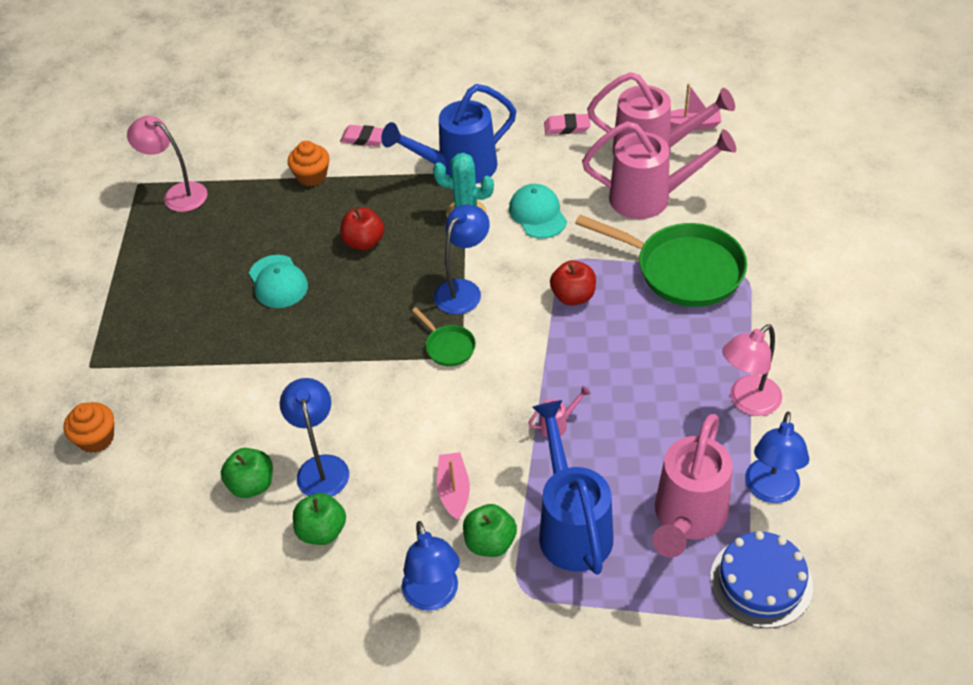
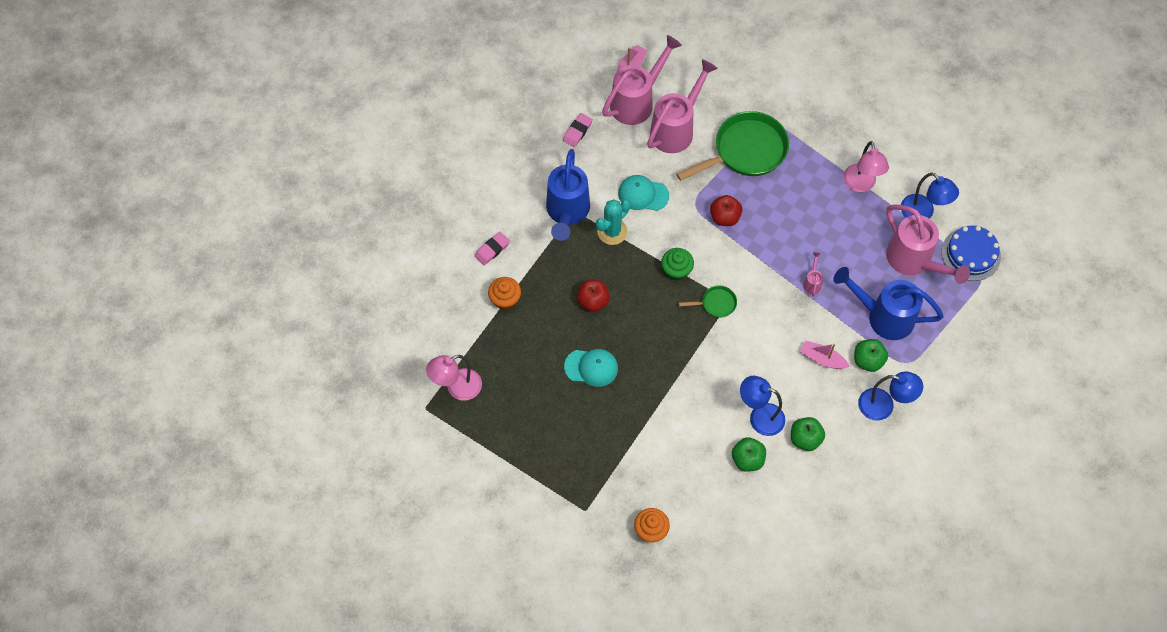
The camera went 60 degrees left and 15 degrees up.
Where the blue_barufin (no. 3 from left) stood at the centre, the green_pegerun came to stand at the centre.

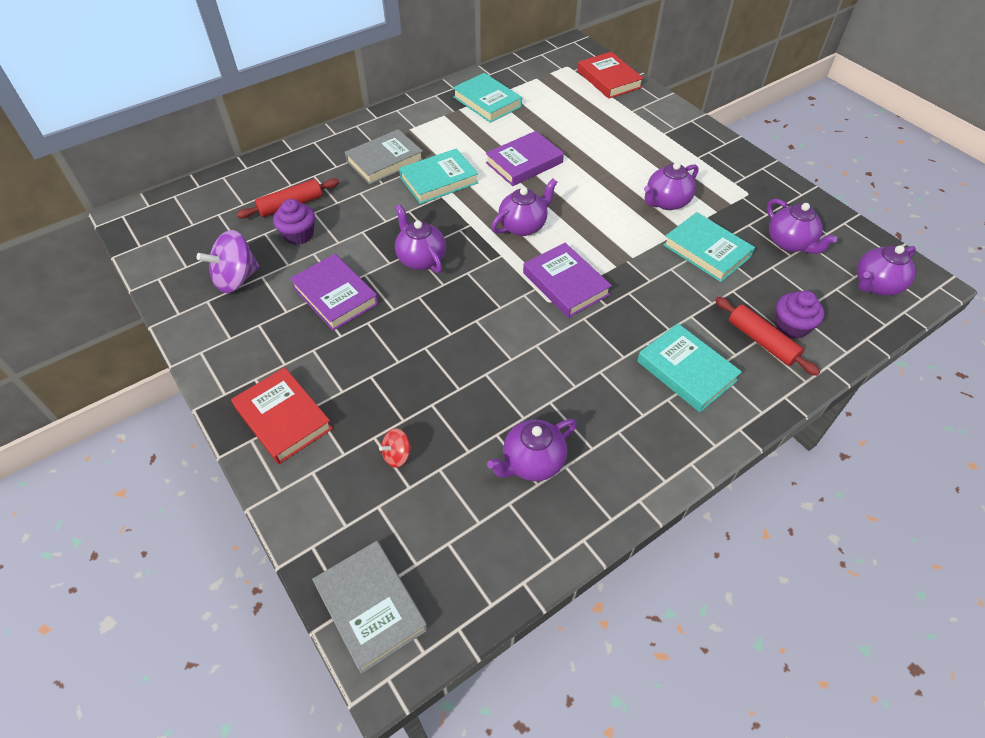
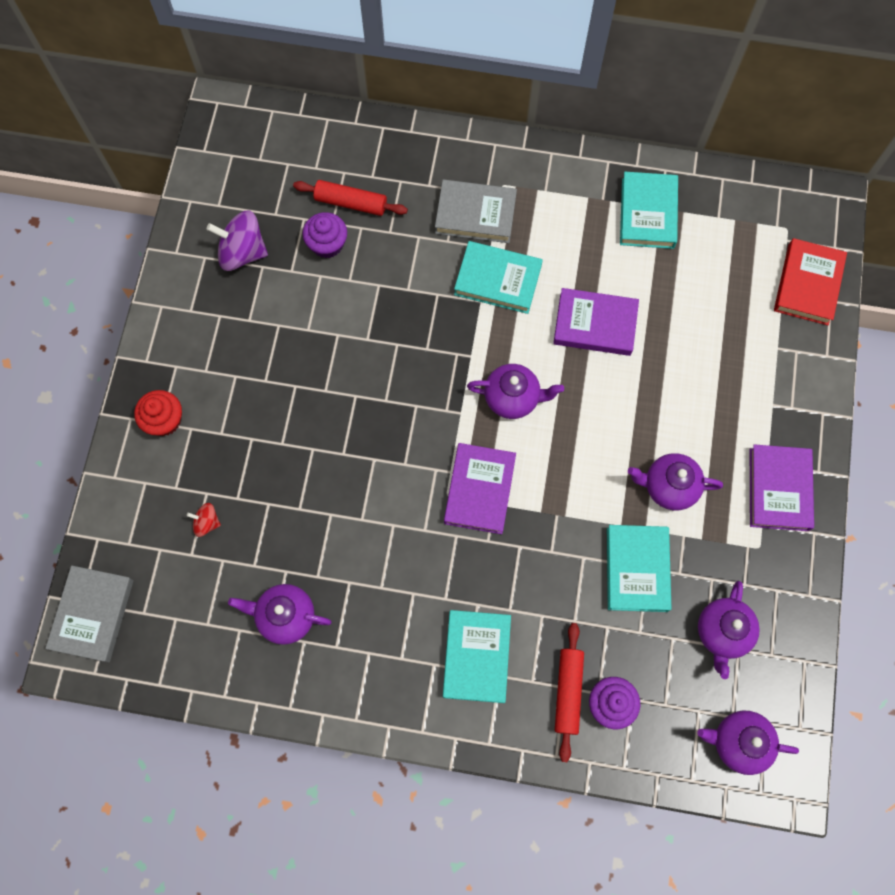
The camera went 45 degrees right and 20 degrees up.
The second view lost the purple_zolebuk (no. 1 from left) at the top centre.
The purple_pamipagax (no. 1 from left in the first image) ended up elsewhere, having gone from the centre to the middle right.
Where the red_pamipagax (no. 1 from left) stood at the middle left, the red_pegerun came to stand at the middle left.

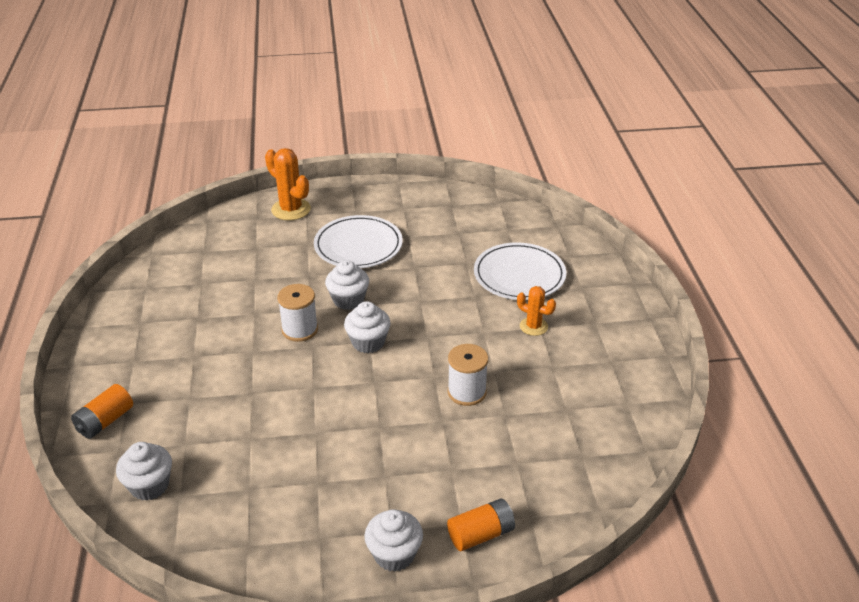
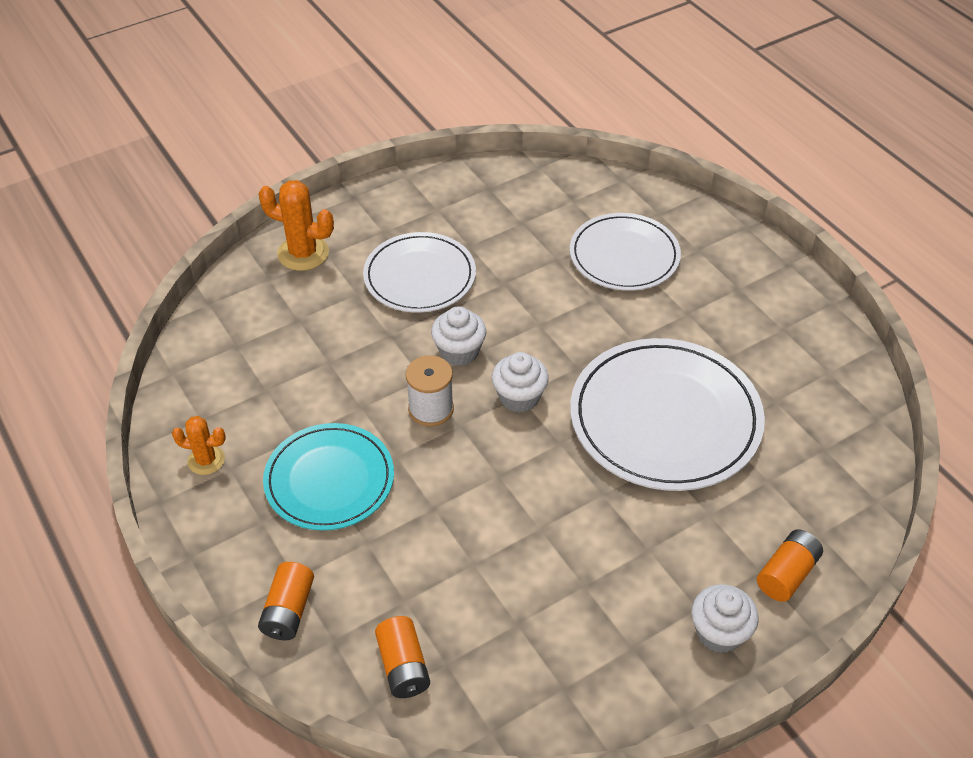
The camera went 25 degrees left and 10 degrees up.
The second view gained the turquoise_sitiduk at the centre.
The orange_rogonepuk (no. 2 from left in the first image) ended up elsewhere, having gone from the centre to the middle left.
Where the white_pegerun (no. 1 from left) stood at the bottom left, the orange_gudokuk (no. 2 from left) came to stand at the bottom centre.
Where the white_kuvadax (no. 2 from left) stood at the centre, the white_sitiduk (no. 3 from left) came to stand at the middle right.

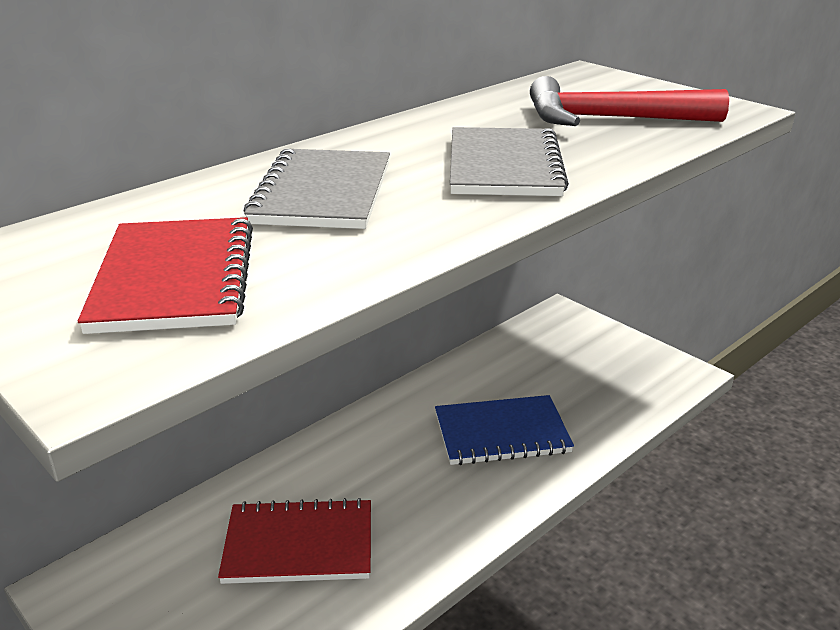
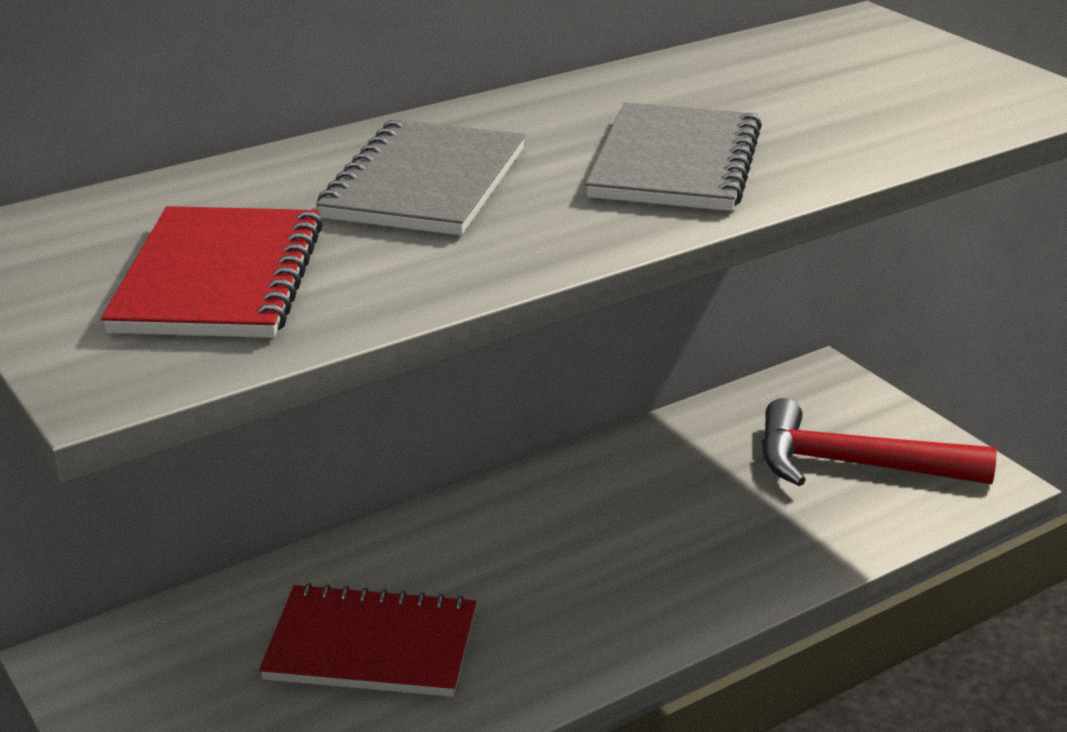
The camera went 10 degrees right and 0 degrees up.
The second view lost the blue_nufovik at the bottom centre.
The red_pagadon ended up elsewhere, having gone from the top right to the middle right.

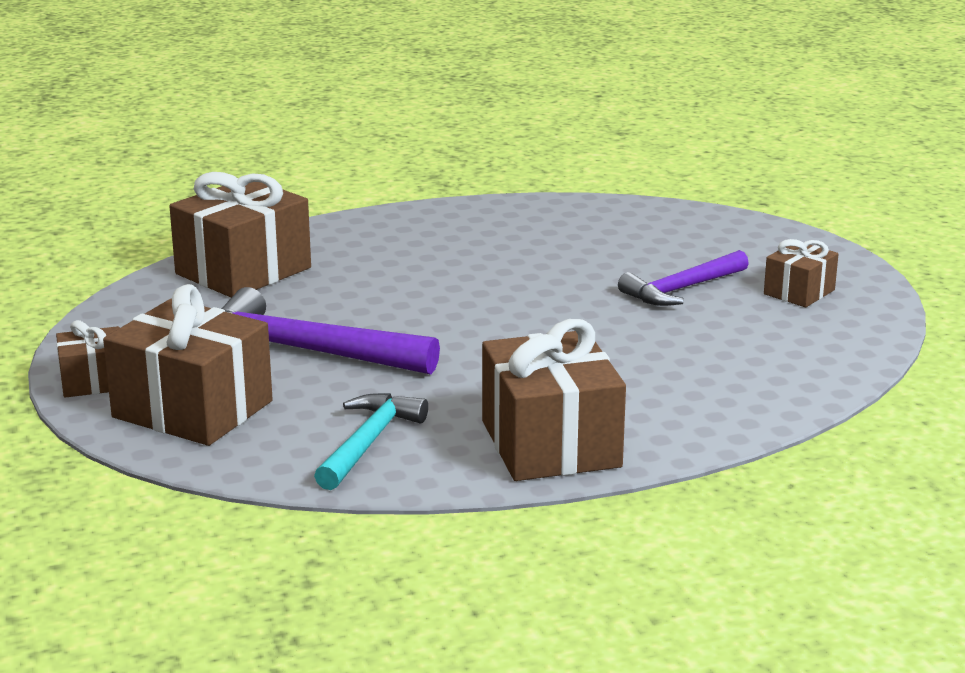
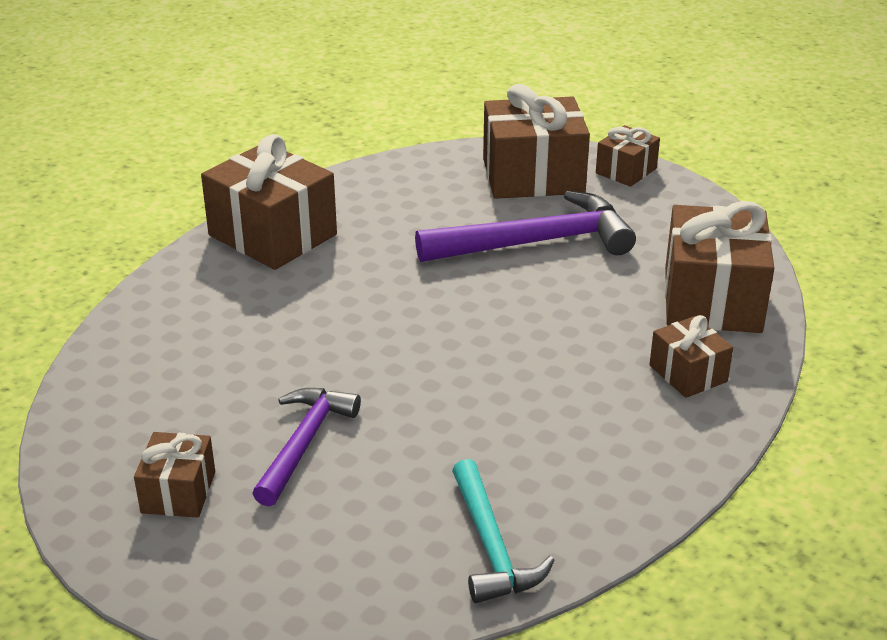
The camera went 145 degrees right and 10 degrees up.
The second view gained the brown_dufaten (no. 5 from left) at the middle right.
The turquoise_pagadon ended up elsewhere, having gone from the centre to the bottom centre.

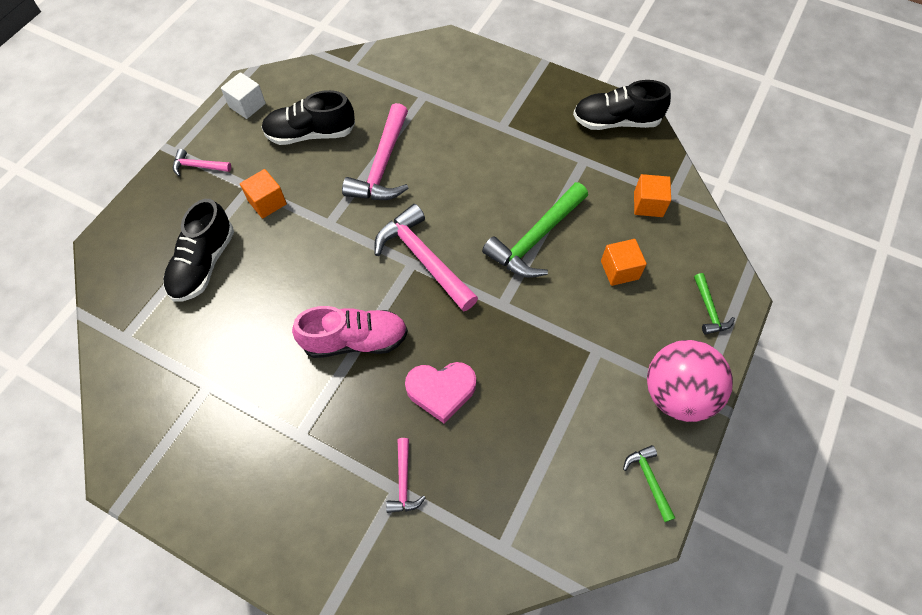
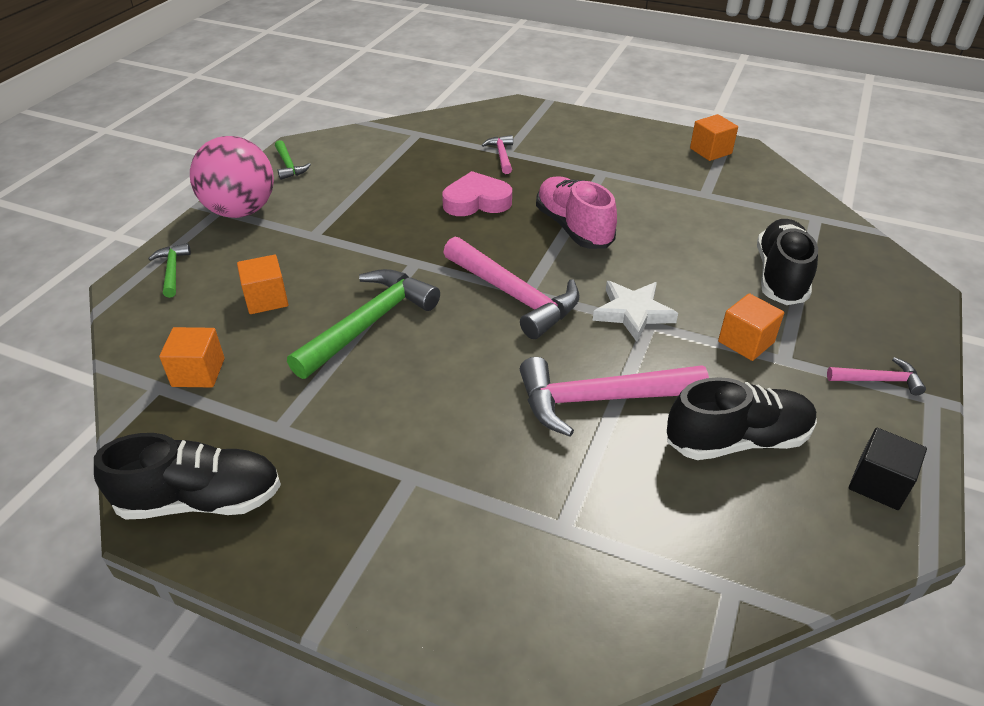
The camera went 175 degrees right and 20 degrees down.
The second view gained the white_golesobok at the centre.
The second view gained the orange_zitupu (no. 3 from left) at the top right.
What was the white_zitupu at the top left turned into the black_zitupu at the middle right.
The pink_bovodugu at the centre ended up facing another way, 75 degrees clockwise from before.
The pink_pagadon (no. 2 from left in the first image) at the top centre ended up facing another way, 105 degrees counterclockwise from before.

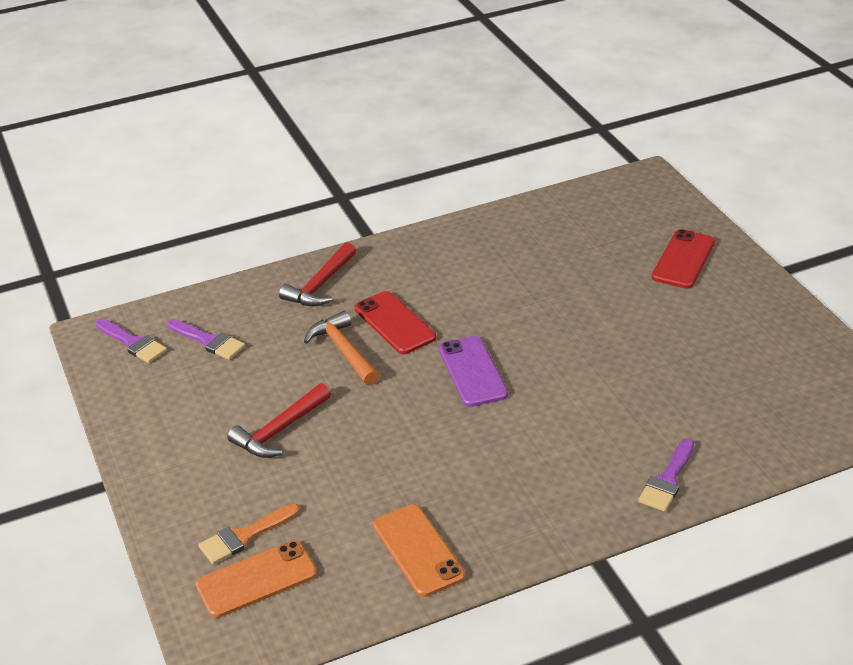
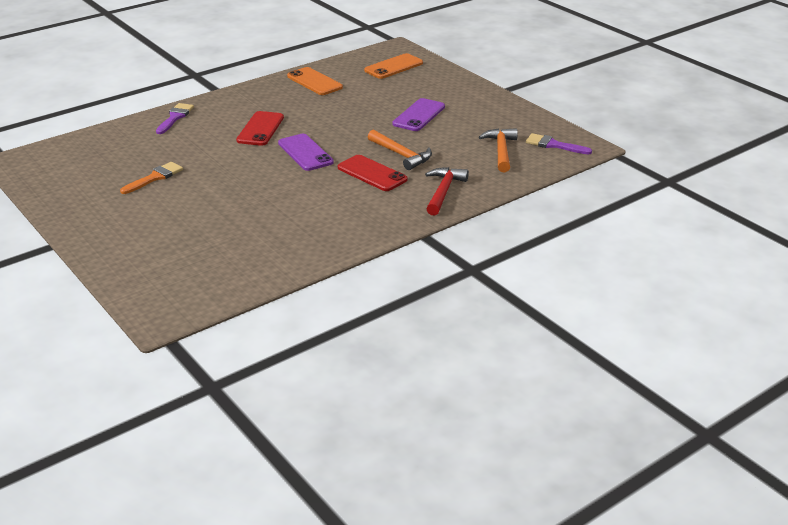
The camera went 165 degrees right and 5 degrees down.
The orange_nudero ended up elsewhere, having gone from the bottom left to the middle left.
The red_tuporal (no. 2 from left in the first image) ended up elsewhere, having gone from the middle right to the top left.
Where the purple_nudero (no. 2 from left) stood at the middle left, the orange_pagadon (no. 2 from left) came to stand at the top centre.
Where the red_pagadon (no. 1 from left) stood at the middle left, the purple_tuporal (no. 2 from left) came to stand at the top centre.

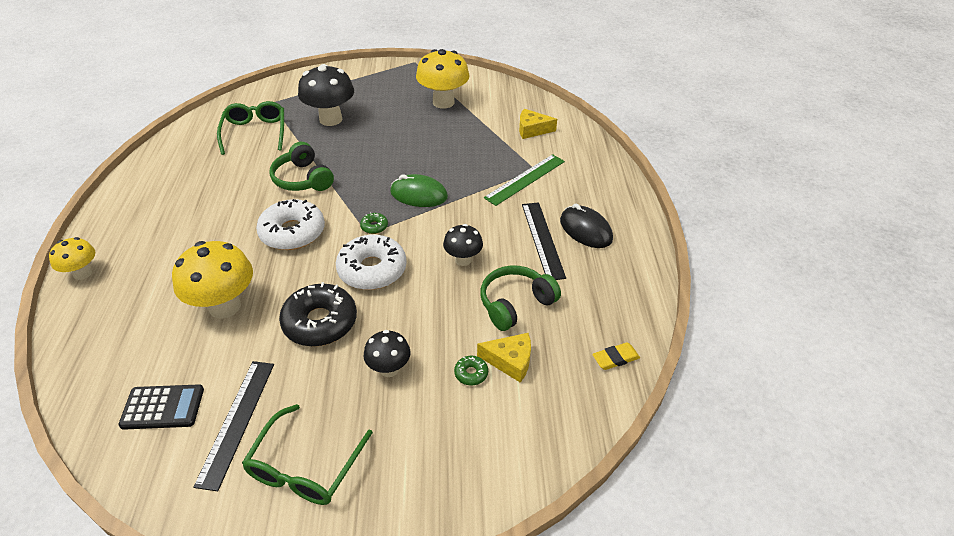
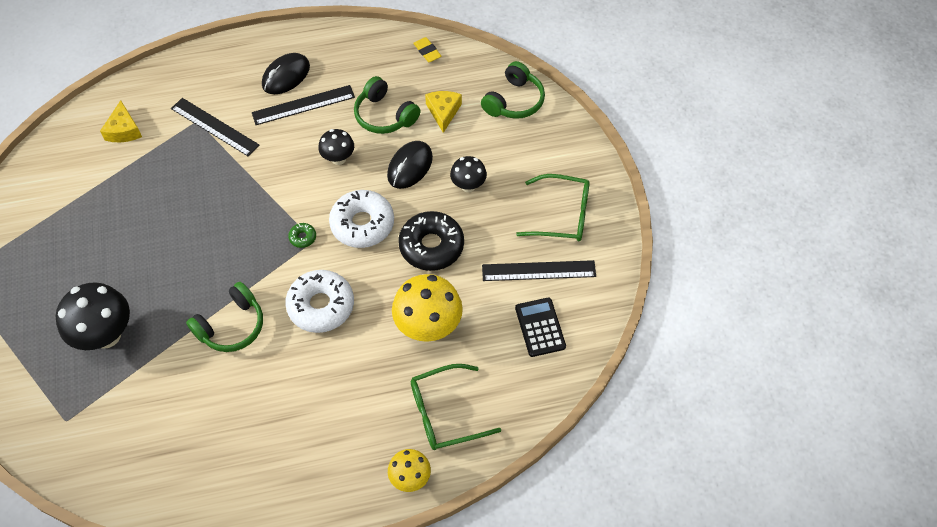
The camera went 100 degrees left and 15 degrees up.
The second view lost the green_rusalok at the centre.
The second view lost the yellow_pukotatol (no. 3 from left) at the top centre.
The second view lost the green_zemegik (no. 2 from left) at the bottom centre.
The second view gained the black_rusalok (no. 2 from left) at the top centre.
The second view gained the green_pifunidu (no. 3 from left) at the top centre.
The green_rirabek (no. 1 from left) ended up elsewhere, having gone from the top left to the bottom centre.
What was the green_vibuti at the centre turned into the black_vibuti (no. 1 from left) at the top left.

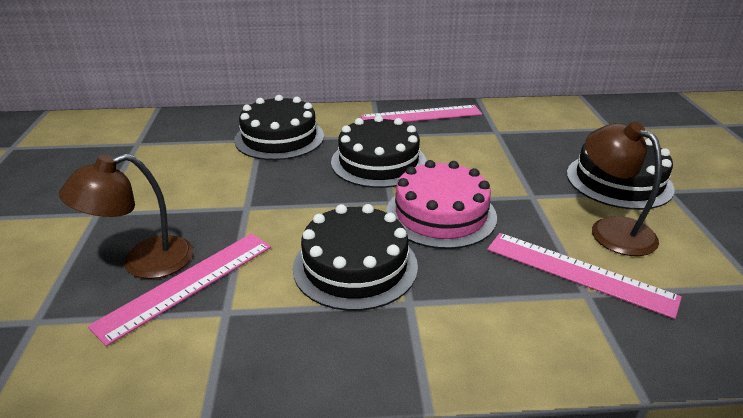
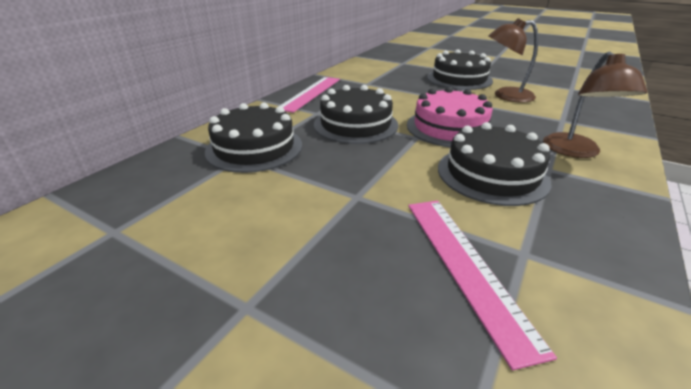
The camera went 55 degrees left and 0 degrees up.
The second view lost the pink_vibuti (no. 3 from left) at the middle right.
The brown_barufin (no. 1 from left in the first image) ended up elsewhere, having gone from the middle left to the top right.

